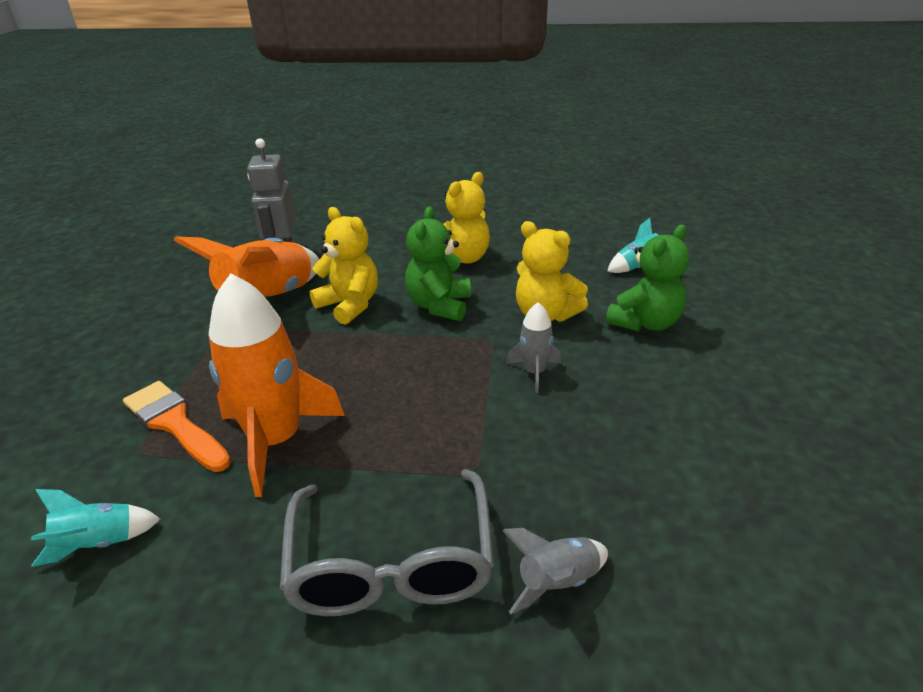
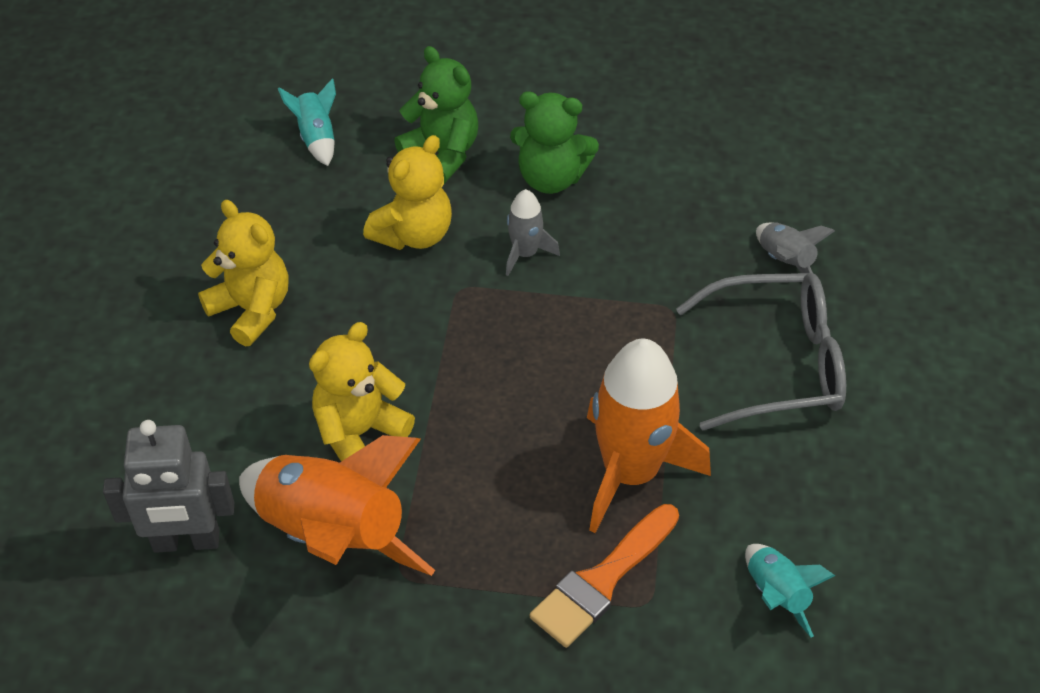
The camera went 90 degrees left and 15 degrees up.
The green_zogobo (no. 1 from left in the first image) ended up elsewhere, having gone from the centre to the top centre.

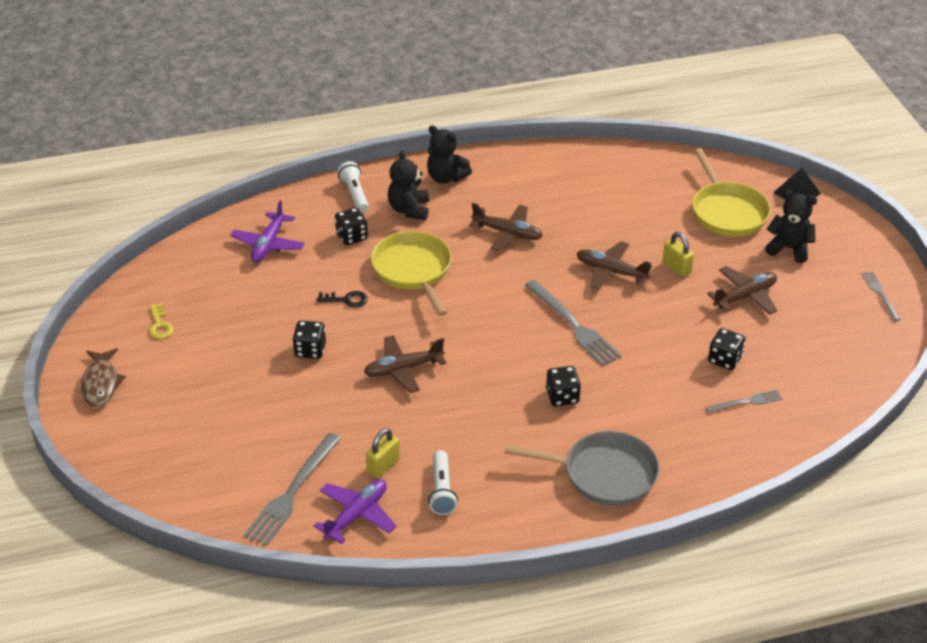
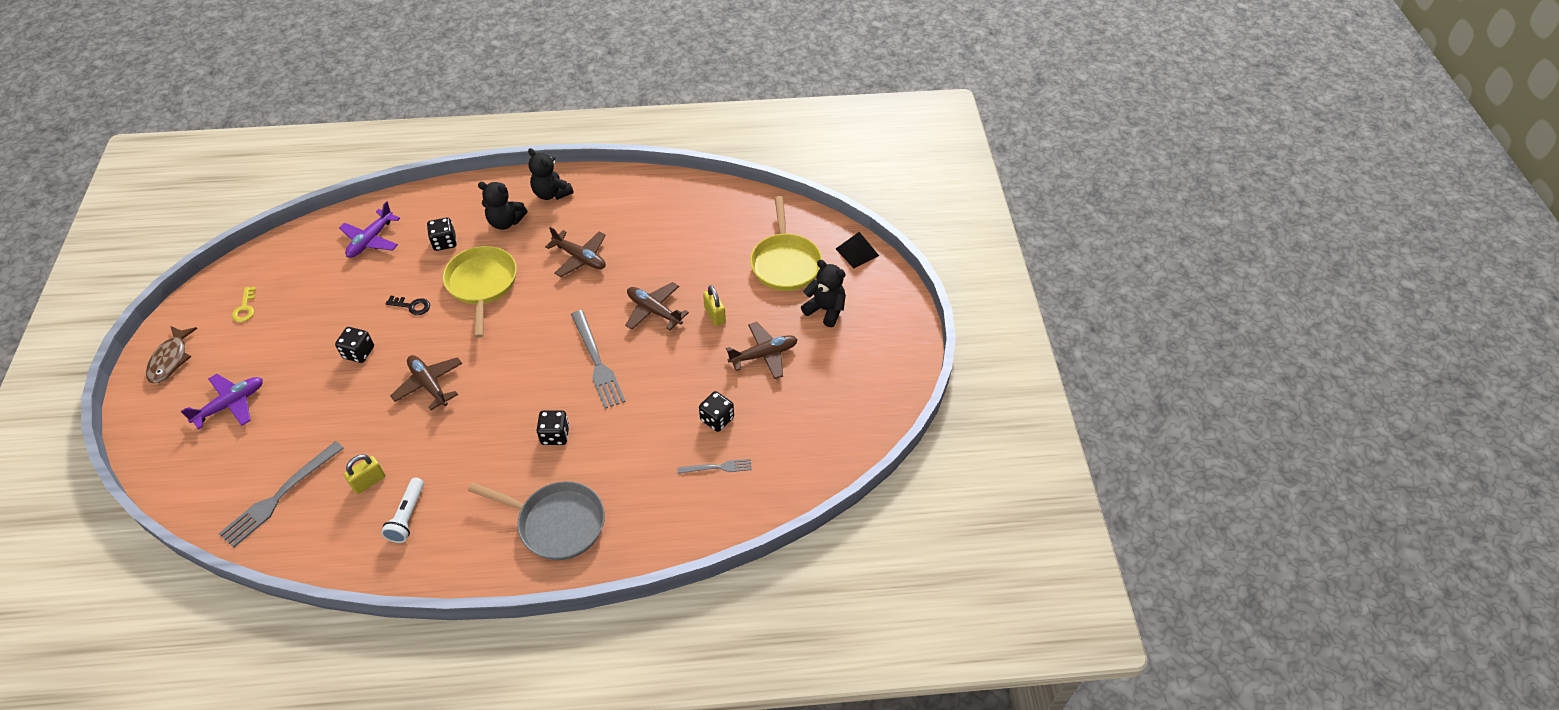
The camera went 10 degrees right and 10 degrees up.
The second view lost the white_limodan (no. 1 from left) at the top centre.
The second view lost the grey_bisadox (no. 4 from left) at the middle right.
The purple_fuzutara (no. 2 from left in the first image) ended up elsewhere, having gone from the bottom centre to the middle left.
The brown_fuzutara (no. 1 from left) at the centre ended up facing another way, 60 degrees clockwise from before.
The black_zogobo (no. 1 from left) at the top centre ended up facing another way, 90 degrees counterclockwise from before.

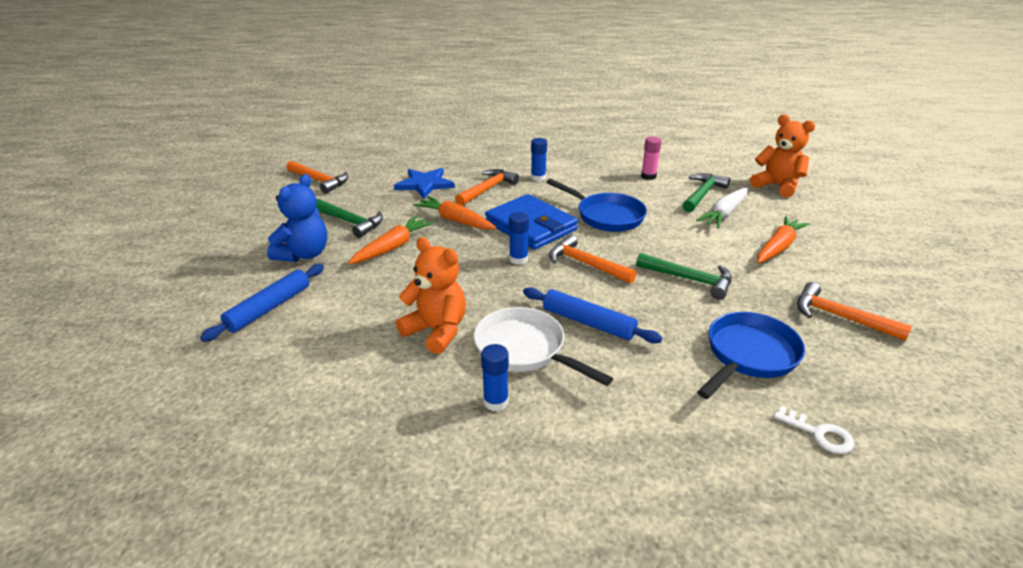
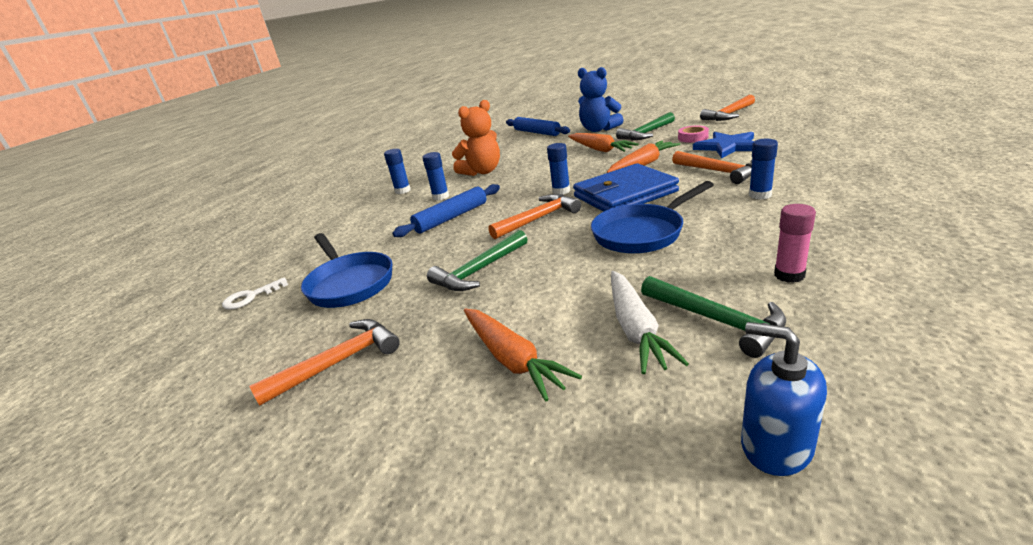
The camera went 110 degrees right and 5 degrees down.
The second view gained the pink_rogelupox at the top right.
Where the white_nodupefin stood at the centre, the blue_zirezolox (no. 2 from left) came to stand at the top centre.
Where the orange_zogobo (no. 2 from left) stood at the top right, the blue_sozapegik came to stand at the bottom right.
The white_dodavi at the middle right ended up facing another way, 150 degrees counterclockwise from before.

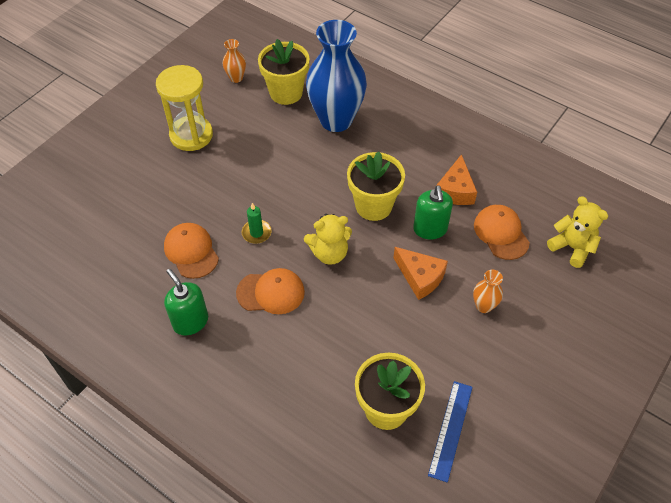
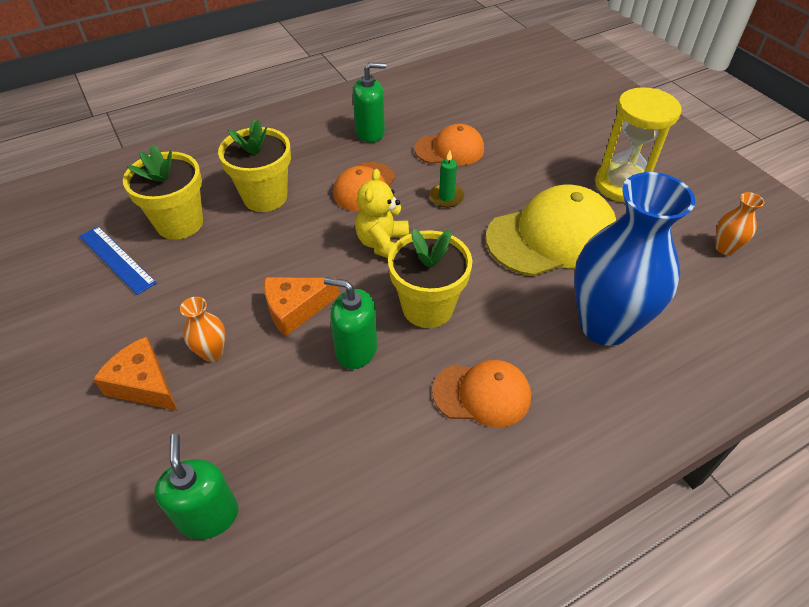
The camera went 115 degrees right and 5 degrees down.
The second view gained the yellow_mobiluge at the middle right.
The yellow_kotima (no. 1 from left in the first image) ended up elsewhere, having gone from the top centre to the top left.
The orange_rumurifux (no. 2 from left in the first image) ended up elsewhere, having gone from the middle right to the middle left.
The orange_mobiluge (no. 3 from left) ended up elsewhere, having gone from the middle right to the centre.
Where the yellow_zogobo (no. 2 from left) stood at the middle right, the green_sozapegik (no. 1 from left) came to stand at the bottom left.

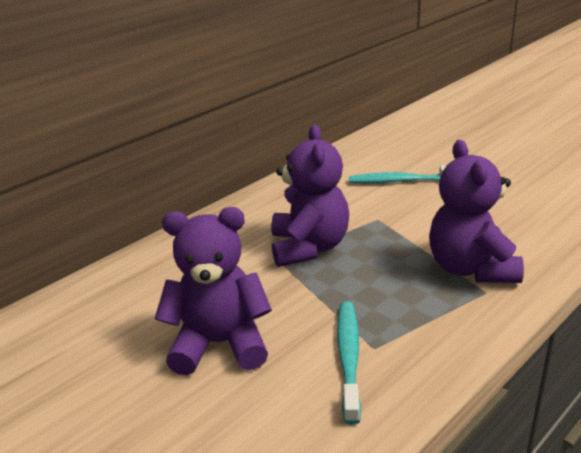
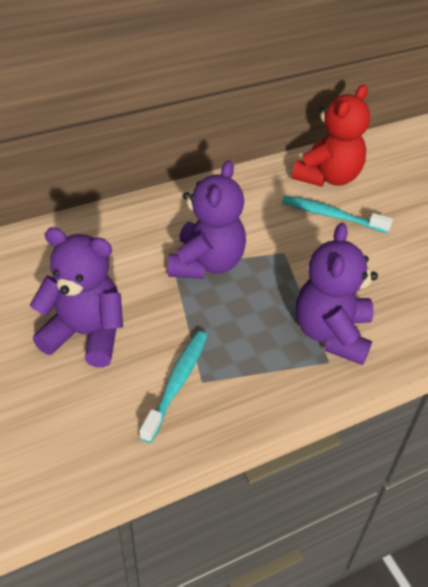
The camera went 15 degrees right and 15 degrees up.
The second view gained the red_zogobo at the top right.

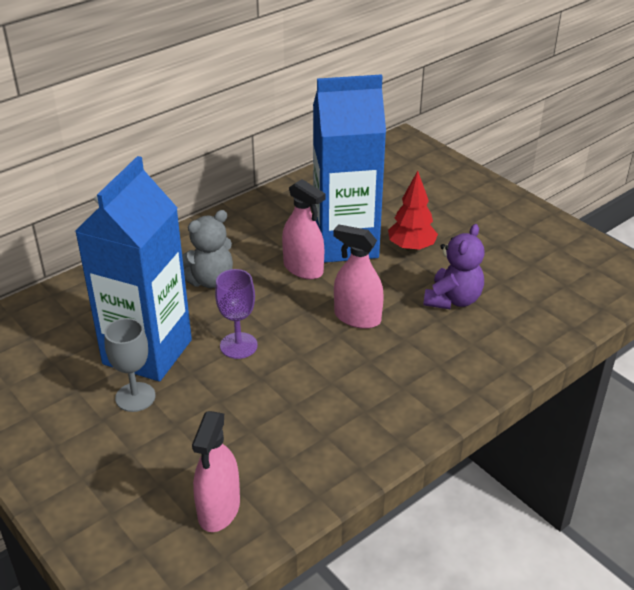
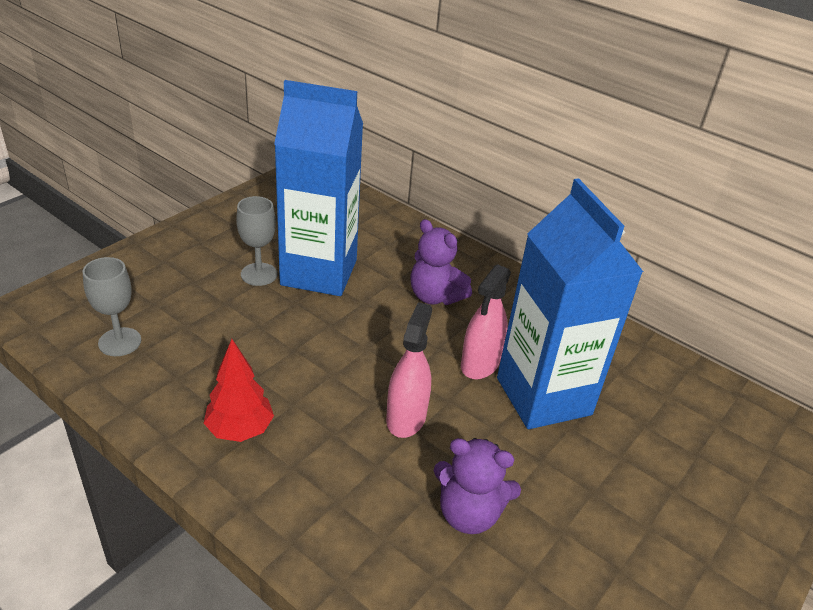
The camera went 75 degrees right and 0 degrees up.
The second view lost the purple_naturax at the centre.
The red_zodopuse ended up elsewhere, having gone from the centre to the middle left.
Where the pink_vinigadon (no. 1 from left) stood at the bottom centre, the grey_naturax (no. 1 from left) came to stand at the middle left.
What was the grey_zogobo at the middle left turned into the purple_zogobo (no. 1 from left) at the centre.

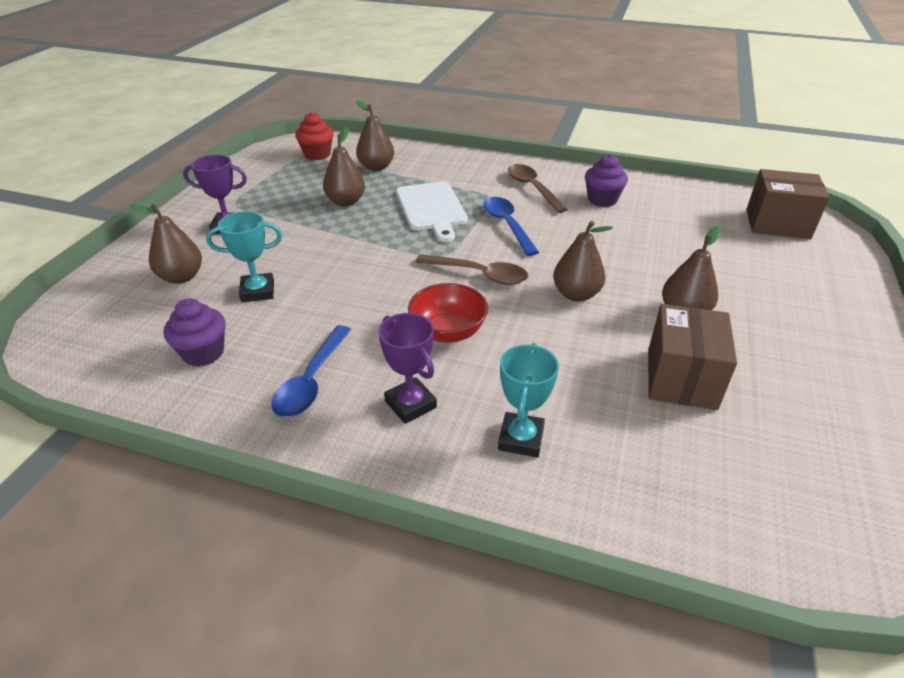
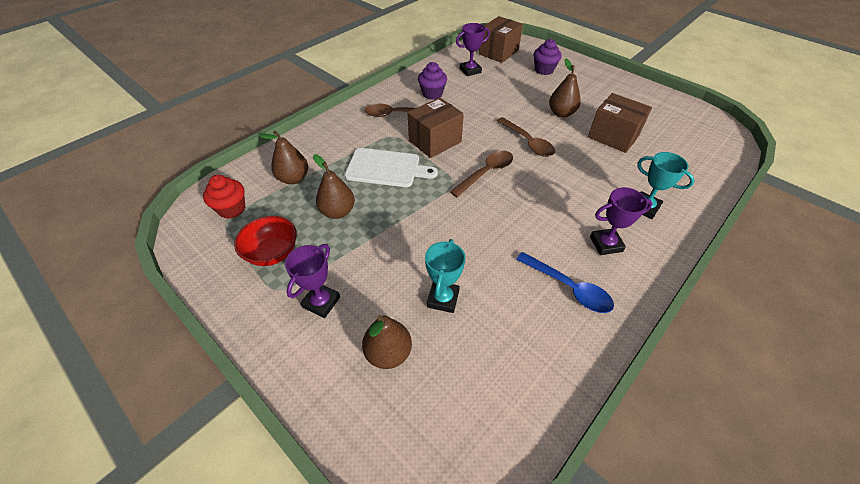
The camera went 65 degrees left and 10 degrees up.
The second view gained the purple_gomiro (no. 2 from left) at the top centre.
The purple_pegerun (no. 1 from left in the first image) ended up elsewhere, having gone from the middle left to the top centre.
The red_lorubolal ended up elsewhere, having gone from the centre to the middle left.
Where the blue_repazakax (no. 2 from left) stood at the centre, the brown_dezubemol (no. 1 from left) came to stand at the top centre.
Where the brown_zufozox (no. 4 from left) stood at the centre, the brown_repazakax (no. 3 from left) came to stand at the top centre.

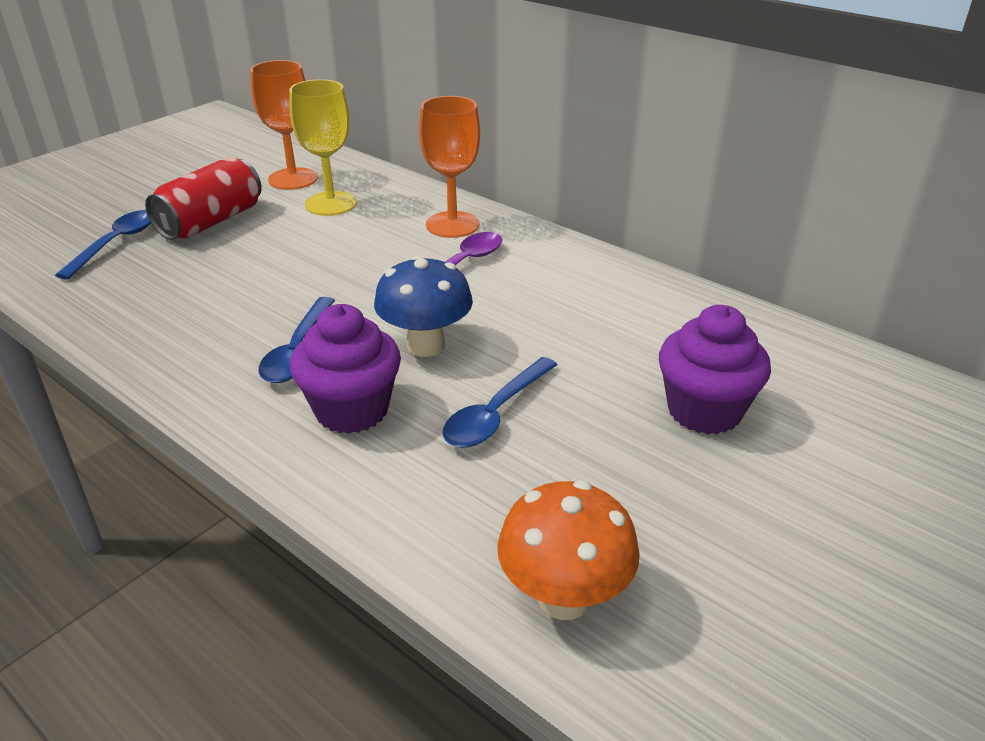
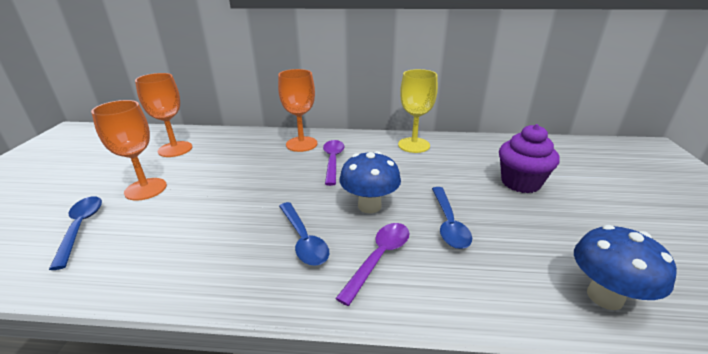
The camera went 35 degrees left and 5 degrees down.
The yellow_naturax ended up elsewhere, having gone from the top left to the top centre.
Where the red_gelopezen stood at the top left, the orange_naturax (no. 1 from left) came to stand at the middle left.
Where the purple_pegerun (no. 1 from left) stood at the centre, the purple_repazakax (no. 2 from left) came to stand at the bottom centre.
What was the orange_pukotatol at the bottom centre turned into the blue_pukotatol (no. 2 from left) at the bottom right.

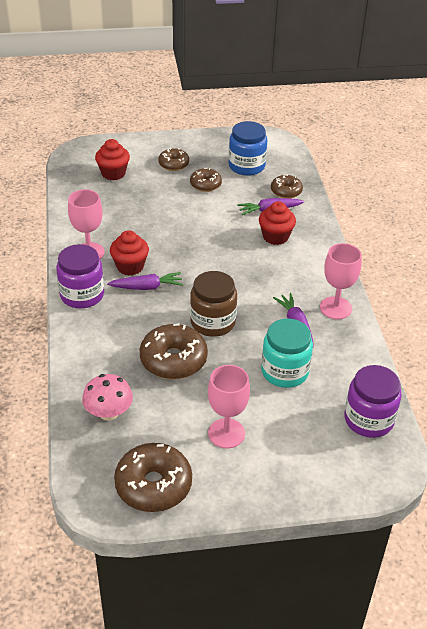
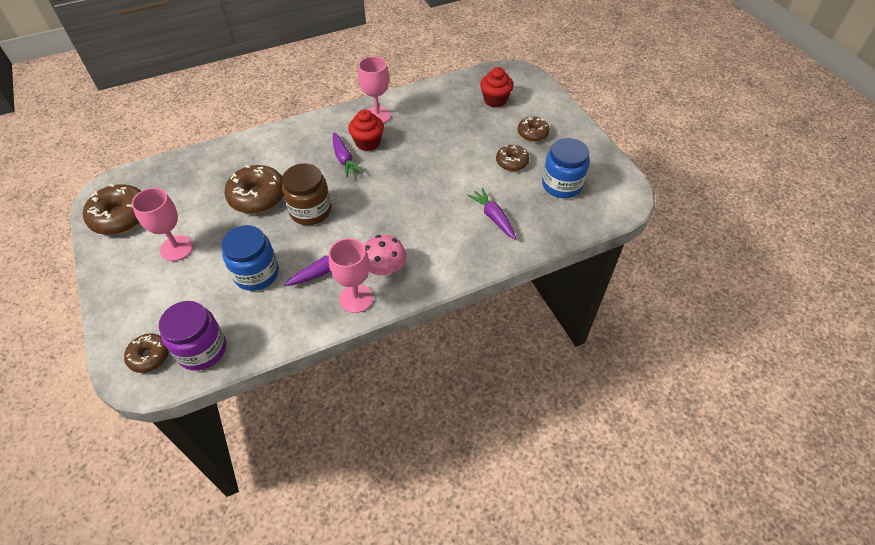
The camera went 75 degrees right and 10 degrees up.
The second view lost the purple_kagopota (no. 1 from left) at the middle left.
The second view lost the red_pegerun (no. 3 from left) at the centre.
The pink_pukotatol ended up elsewhere, having gone from the middle left to the centre.
The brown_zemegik (no. 5 from left in the first image) ended up elsewhere, having gone from the top right to the middle left.
What was the turquoise_kagopota at the middle right turned into the blue_kagopota (no. 1 from left) at the middle left.

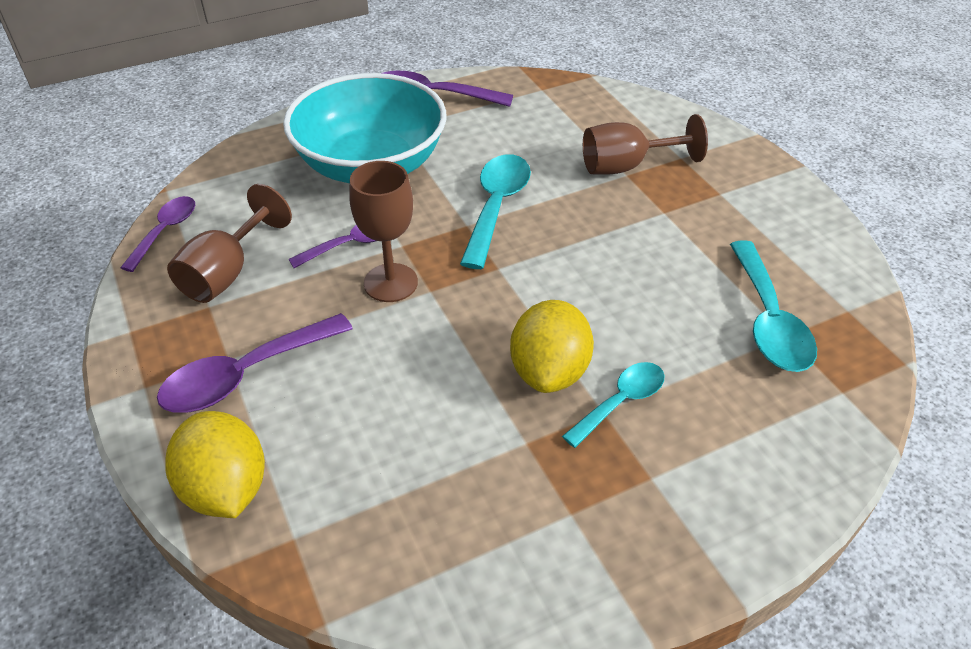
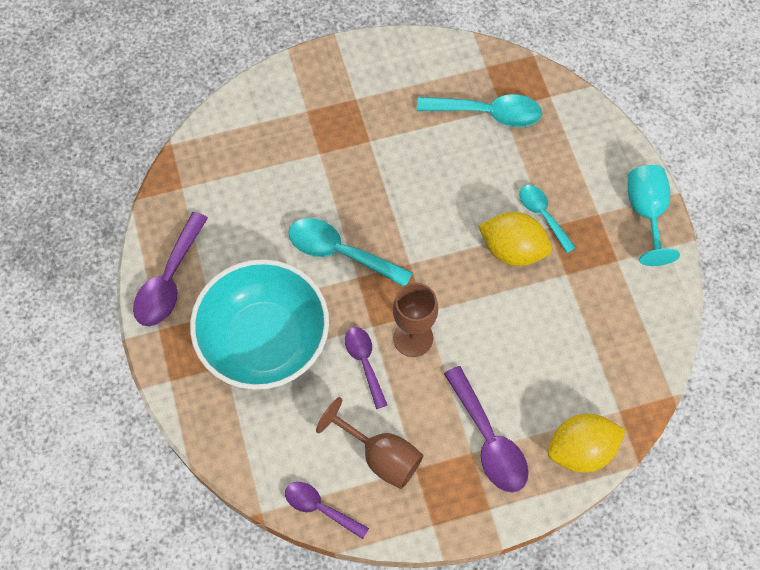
The camera went 80 degrees left and 20 degrees up.
The second view lost the brown_naturax (no. 3 from left) at the top centre.
The second view gained the turquoise_naturax at the middle right.

